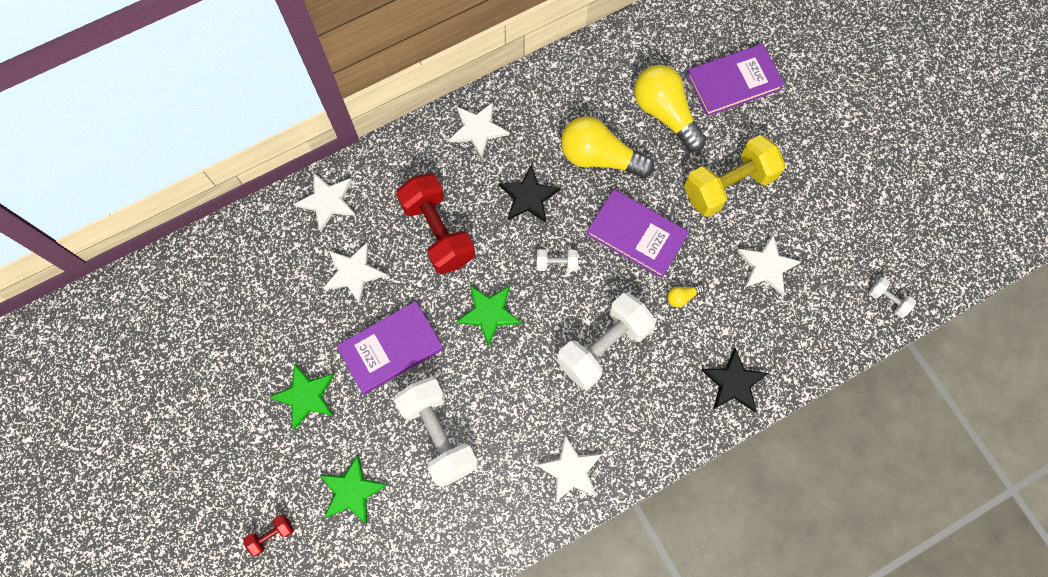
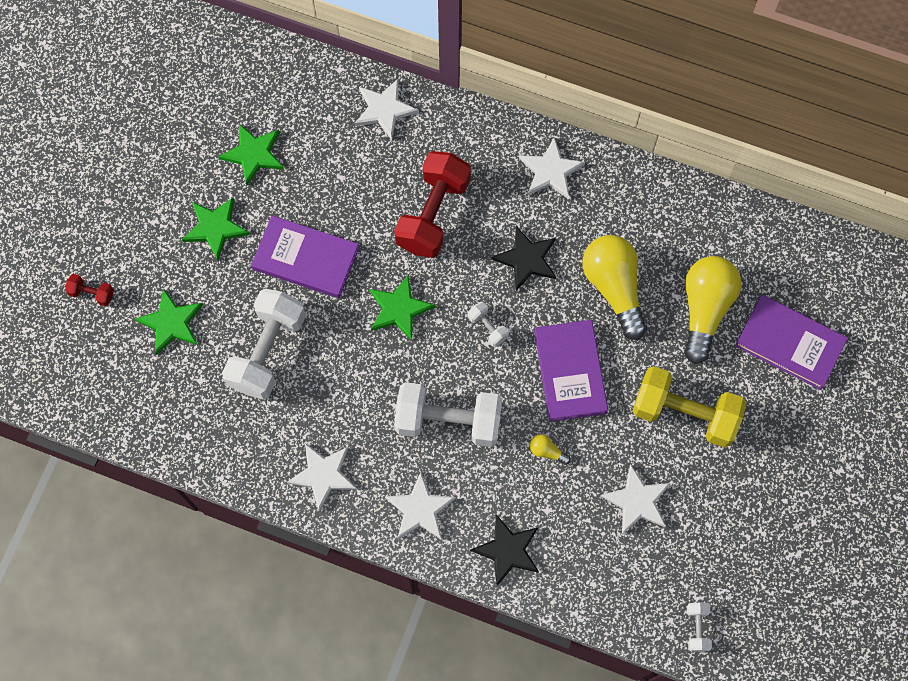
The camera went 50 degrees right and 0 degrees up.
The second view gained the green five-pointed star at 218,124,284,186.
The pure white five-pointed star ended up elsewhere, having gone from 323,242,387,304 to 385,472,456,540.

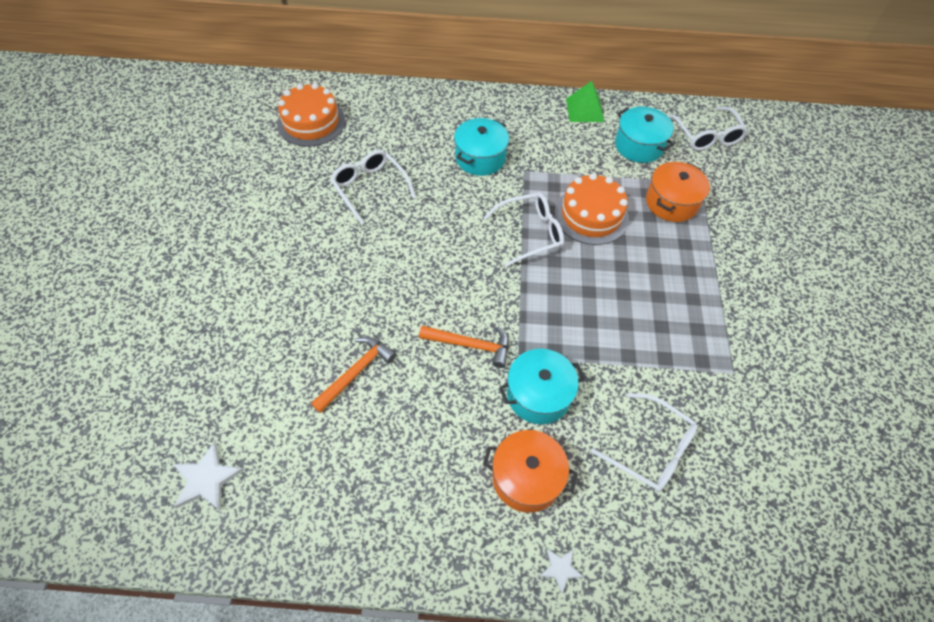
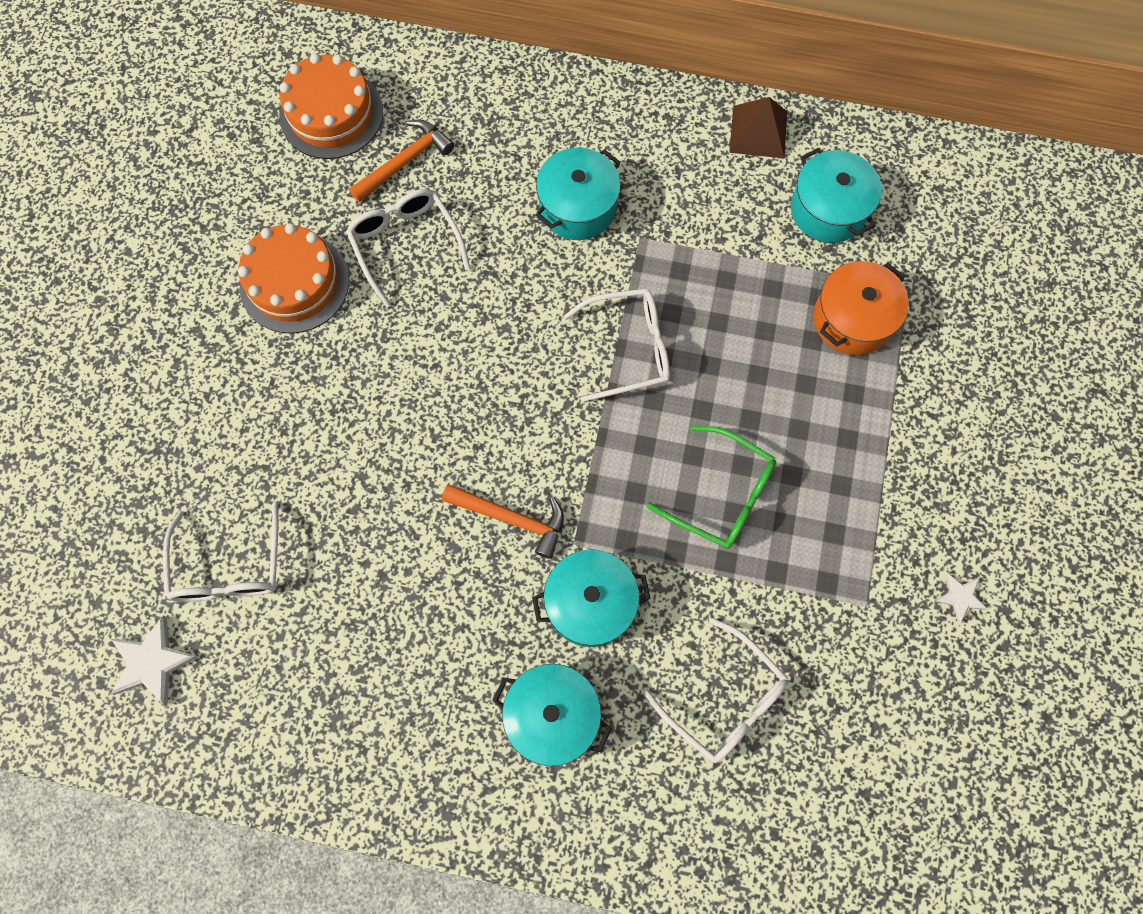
The camera went 10 degrees right and 15 degrees up.
The second view gained the green eyeglasses at 646,426,776,549.
The orange-coloured carpenter's hammer ended up elsewhere, having gone from 311,337,396,413 to 349,120,454,203.
The pure white five-pointed star ended up elsewhere, having gone from 540,549,584,594 to 935,573,987,624.
The orange-coloured cake ended up elsewhere, having gone from 554,173,629,245 to 238,223,349,334.
The pure white eyeglasses ended up elsewhere, having gone from 668,107,748,150 to 163,502,279,602.
What was the orange-coloured cooking pot at 483,430,578,513 turned into the aqua cooking pot at 492,664,612,766.
What was the green solid pyramid at 566,81,604,122 turned into the dark brown solid pyramid at 729,97,787,158.

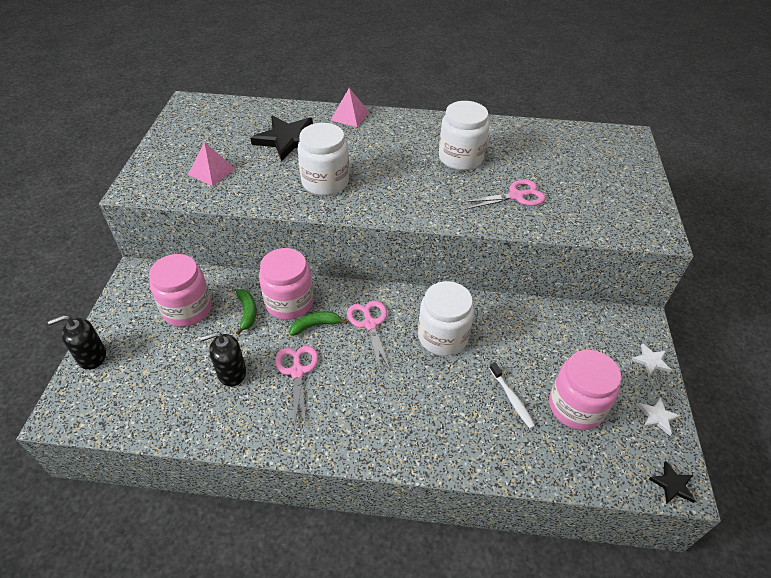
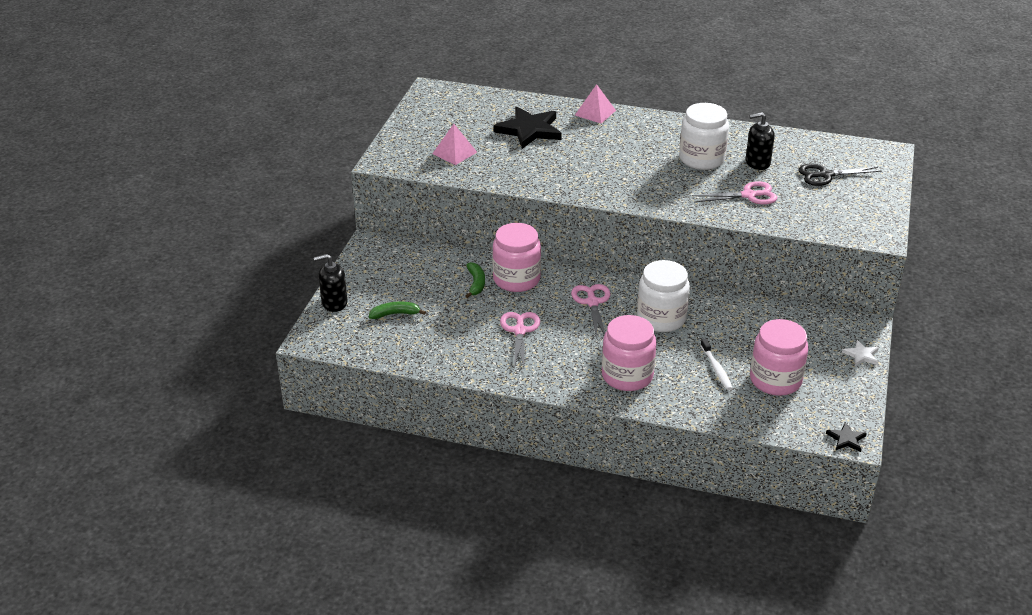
The camera went 10 degrees right and 10 degrees down.
The second view lost the pure white preserve jar at 298,123,349,196.
The second view lost the pure white five-pointed star at 637,397,681,436.
The second view gained the ebony pair of scissors at 798,164,882,186.
The rosy preserve jar ended up elsewhere, having gone from 149,254,212,327 to 602,315,656,391.
The ebony soap pump ended up elsewhere, having gone from 200,332,246,387 to 746,112,775,170.
The green banana ended up elsewhere, having gone from 290,312,348,336 to 369,302,426,319.

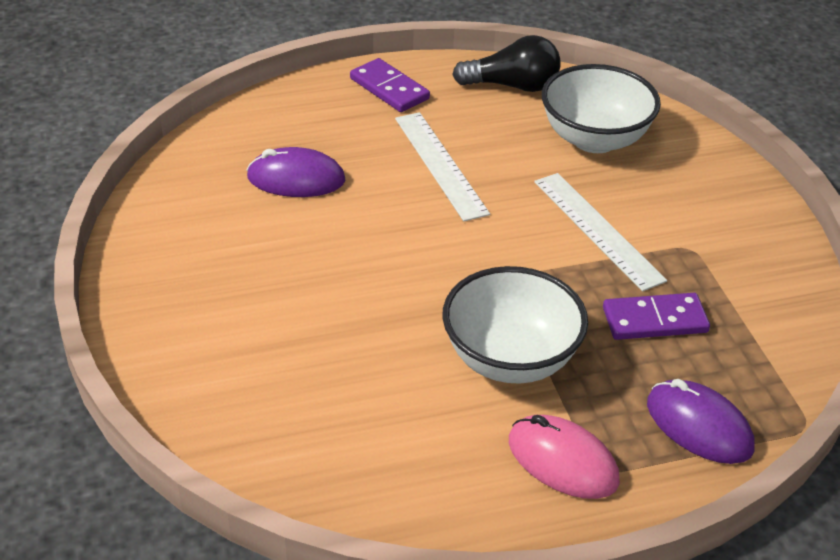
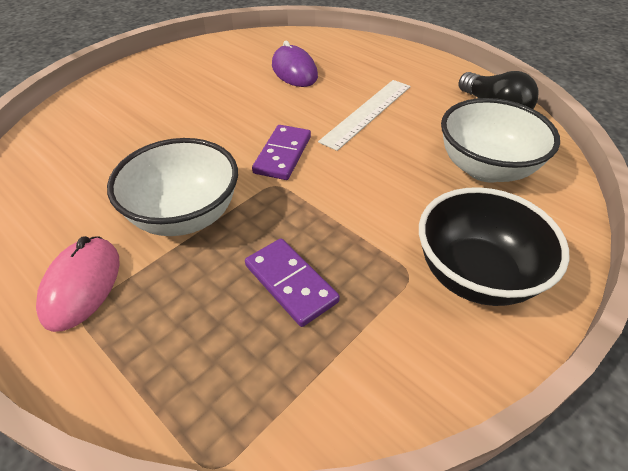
The camera went 60 degrees right and 5 degrees up.
The second view lost the pure white ruler at 534,173,667,291.
The second view lost the violet mouse at 647,379,755,464.
The second view gained the ebony bowl at 419,187,569,306.
The violet domino piece ended up elsewhere, having gone from 350,58,430,112 to 252,125,311,180.

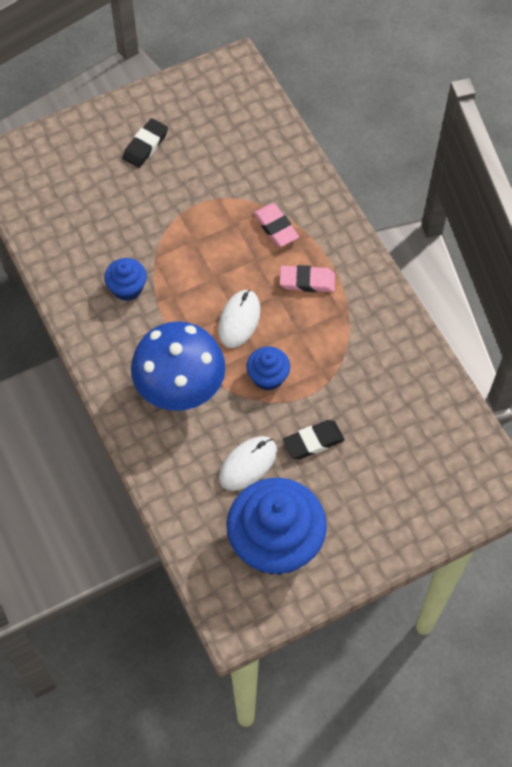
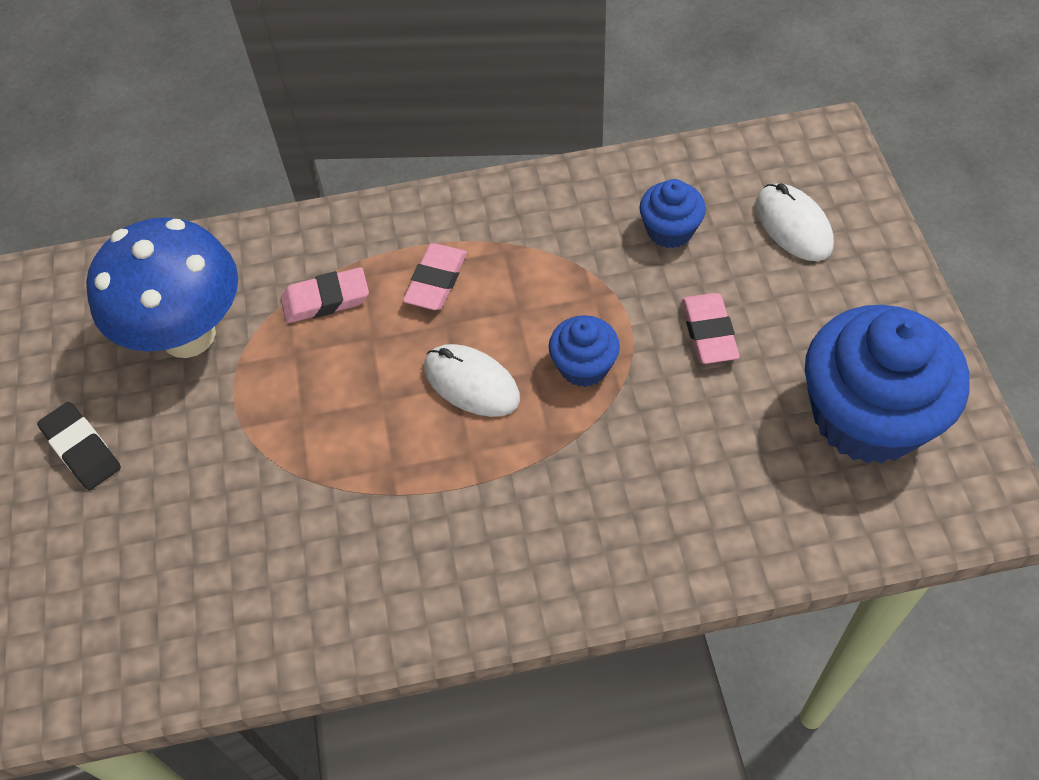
The camera went 70 degrees left and 5 degrees down.
The blue cupcake ended up elsewhere, having gone from 104,258,147,301 to 639,179,706,248.
The blue mushroom ended up elsewhere, having gone from 131,321,226,411 to 86,218,238,358.
The pure white mouse ended up elsewhere, having gone from 219,436,277,491 to 756,183,834,261.
What was the ebony gum eraser at 283,420,345,460 turned into the rosy gum eraser at 682,293,740,364.

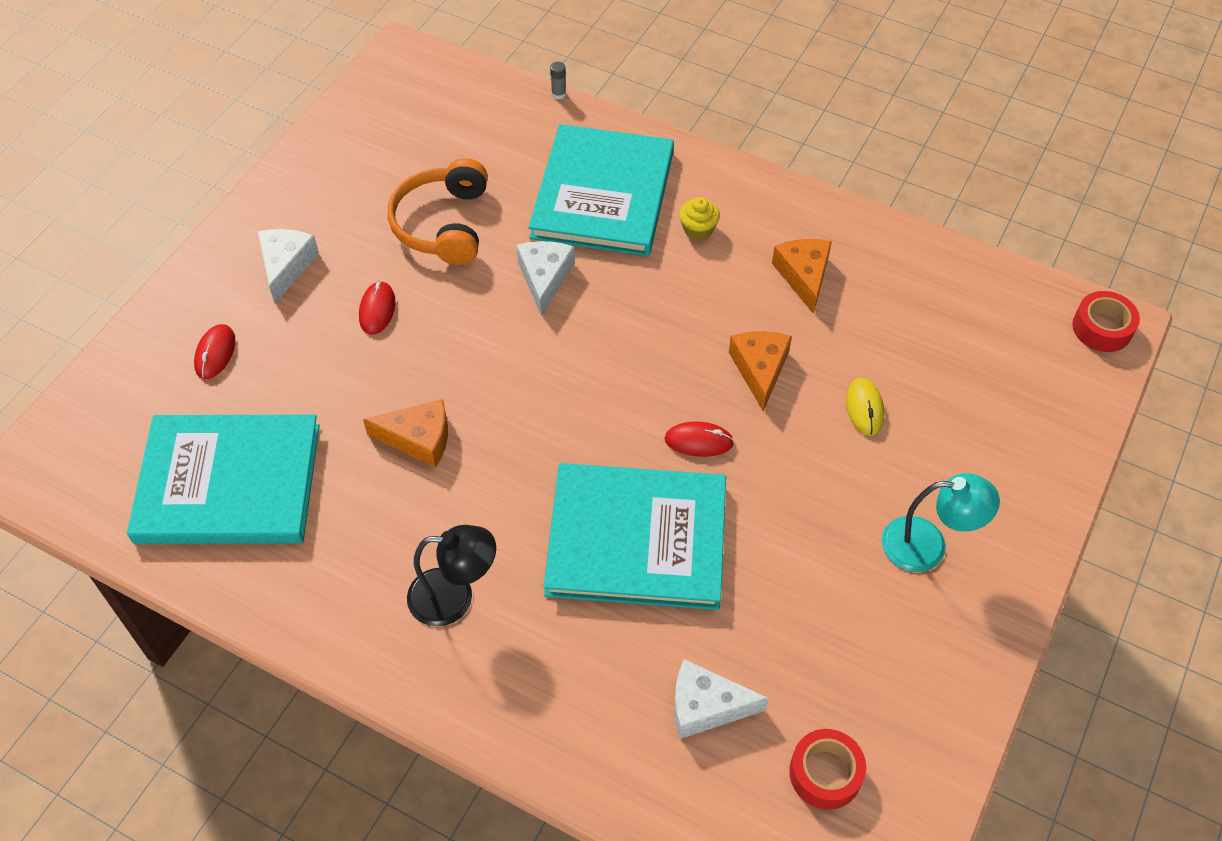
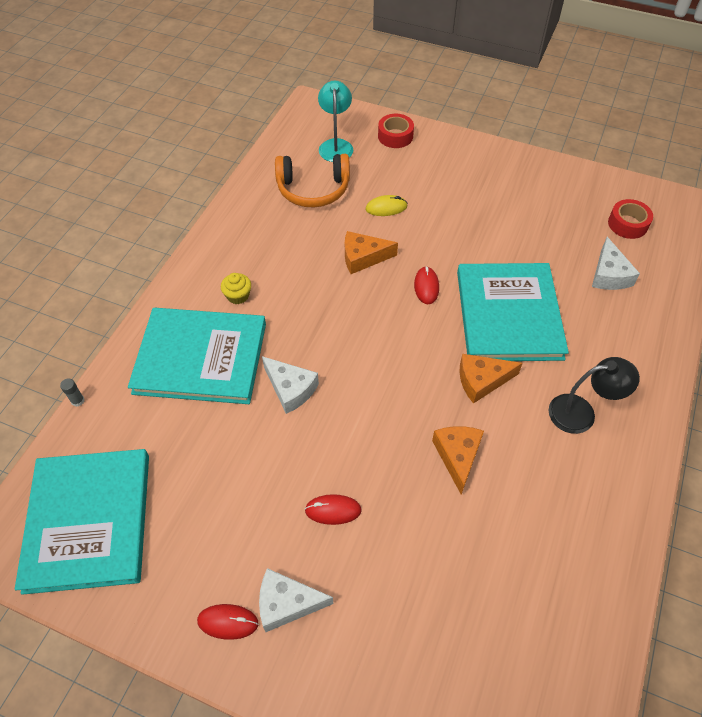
The camera went 95 degrees left and 0 degrees up.
The aqua hardback ended up elsewhere, having gone from 127,415,320,544 to 15,449,149,595.
The red mouse ended up elsewhere, having gone from 194,324,235,379 to 197,604,259,640.
The orange-coloured over-ear headphones ended up elsewhere, having gone from 388,158,488,265 to 275,154,350,208.
The orange-coloured cheese wedge ended up elsewhere, having gone from 772,239,832,314 to 460,354,523,404.
The aqua desk lamp ended up elsewhere, having gone from 882,473,1000,572 to 318,81,353,162.
The red sticky tape ended up elsewhere, having gone from 1072,291,1140,352 to 378,114,414,148.
The ebony desk lamp at 407,525,496,627 ended up facing another way, 90 degrees clockwise from before.
The pure white cheese wedge at 516,241,575,317 ended up facing another way, 135 degrees counterclockwise from before.

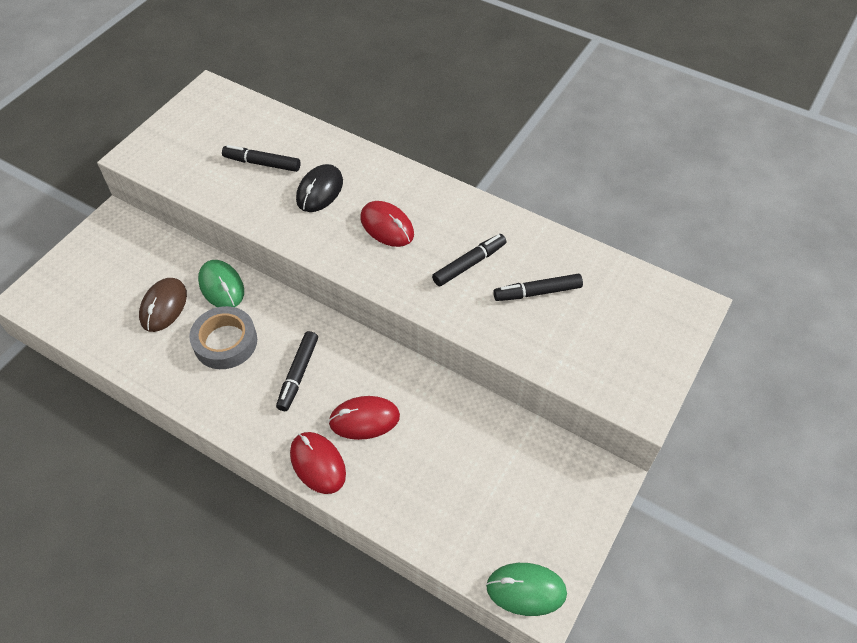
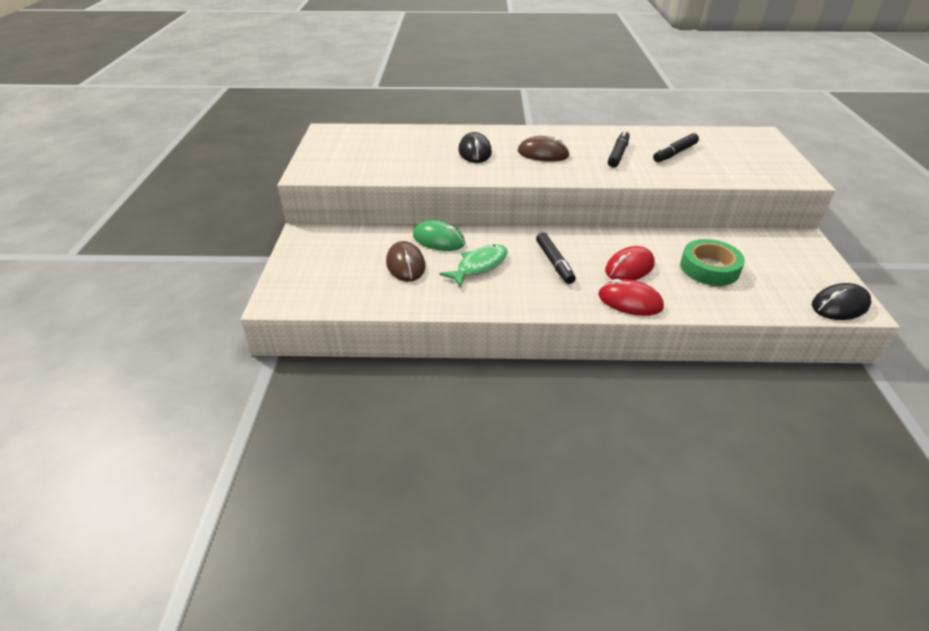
The camera went 30 degrees left and 15 degrees down.
The second view lost the ebony marker at 222,145,301,172.
The second view gained the green sticky tape at 680,239,745,286.
Where the gray sticky tape stood at 189,306,257,369, the green toy fish came to stand at 439,245,508,288.
What was the red mouse at 360,201,414,247 turned into the dark brown mouse at 518,136,570,162.
What was the green mouse at 486,563,567,616 turned into the ebony mouse at 812,283,871,320.

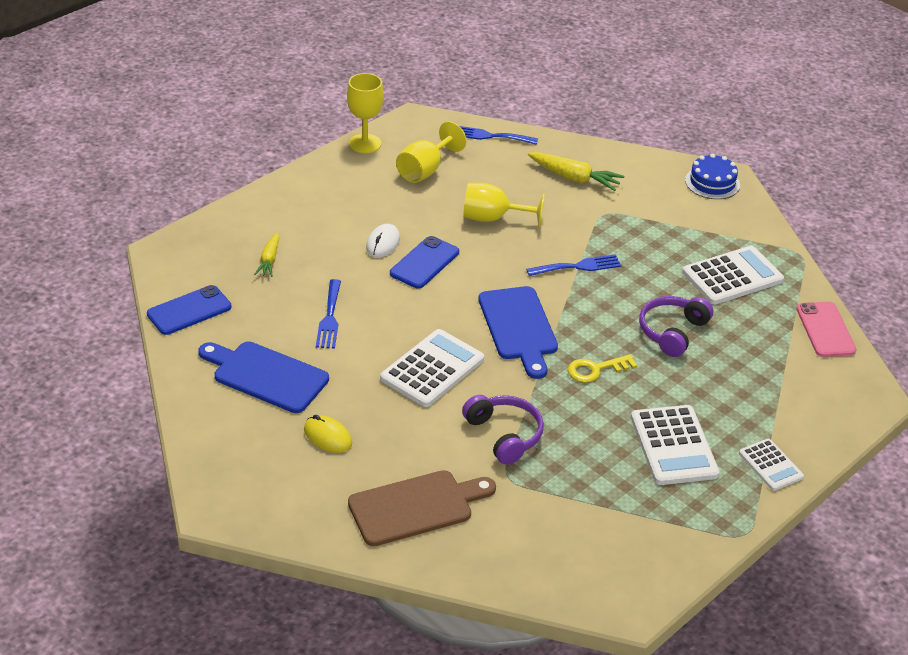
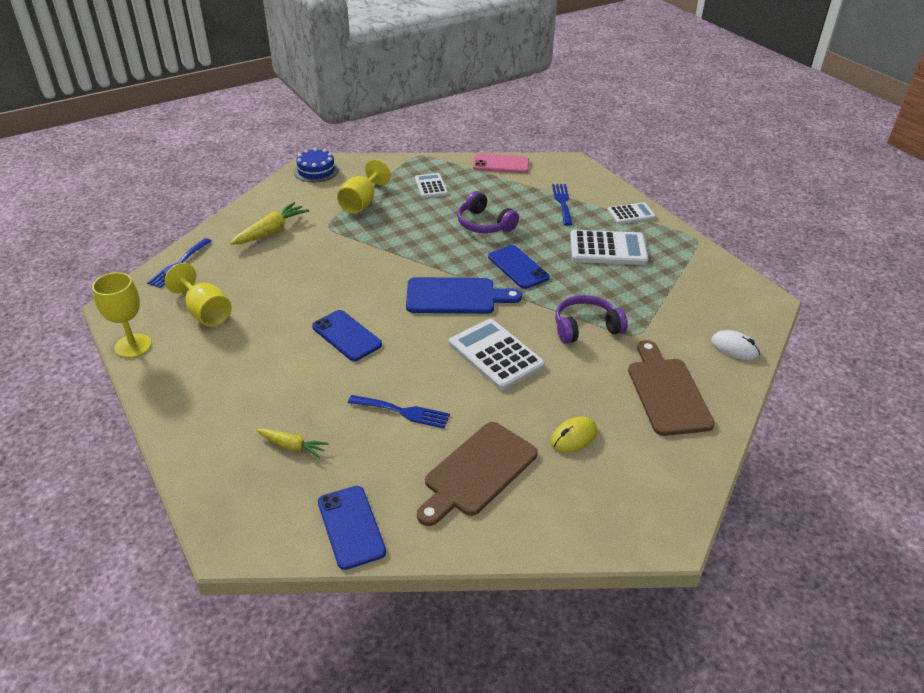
The camera went 75 degrees left and 0 degrees up.
The pure white mouse ended up elsewhere, having gone from 366,224,400,258 to 711,330,760,360.
The golden wine glass ended up elsewhere, having gone from 463,183,545,228 to 337,160,391,214.
The blue table fork ended up elsewhere, having gone from 526,254,621,276 to 552,184,573,226.
Where the golden door key stood at 568,354,637,383, the blue phone came to stand at 488,245,550,289.
What was the blue bread board at 198,341,329,413 turned into the dark brown bread board at 417,422,538,526.
The size of the pure white adding machine at 682,246,784,305 changed by a factor of 0.59.

